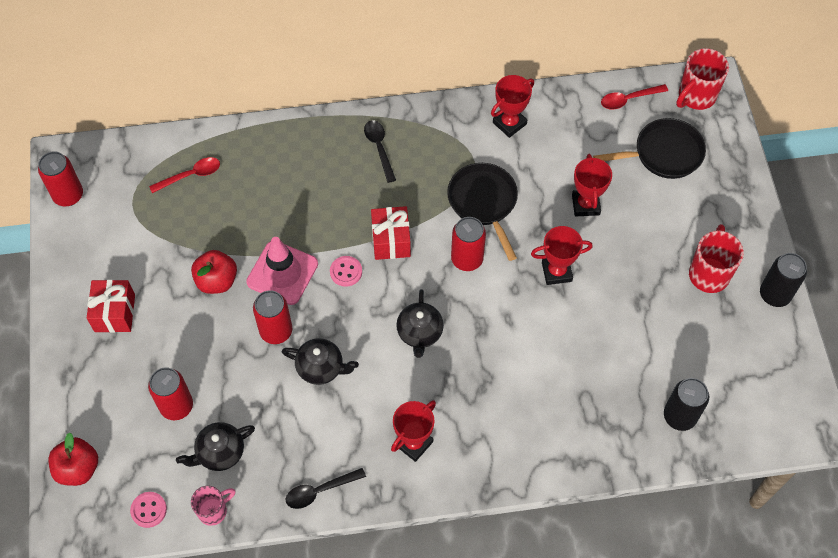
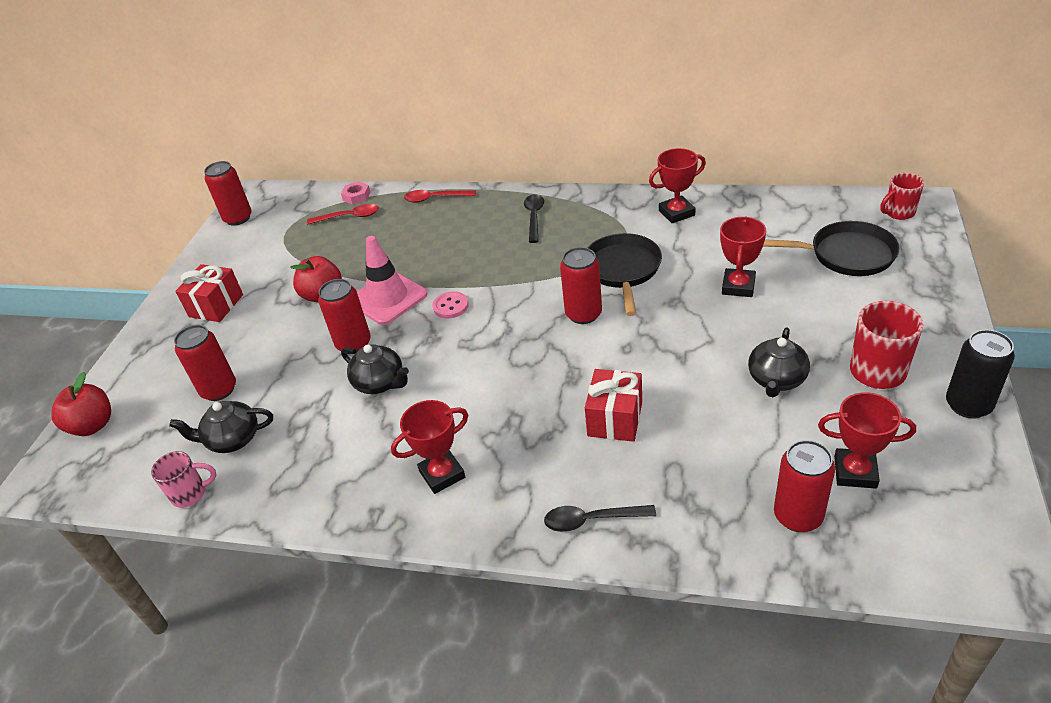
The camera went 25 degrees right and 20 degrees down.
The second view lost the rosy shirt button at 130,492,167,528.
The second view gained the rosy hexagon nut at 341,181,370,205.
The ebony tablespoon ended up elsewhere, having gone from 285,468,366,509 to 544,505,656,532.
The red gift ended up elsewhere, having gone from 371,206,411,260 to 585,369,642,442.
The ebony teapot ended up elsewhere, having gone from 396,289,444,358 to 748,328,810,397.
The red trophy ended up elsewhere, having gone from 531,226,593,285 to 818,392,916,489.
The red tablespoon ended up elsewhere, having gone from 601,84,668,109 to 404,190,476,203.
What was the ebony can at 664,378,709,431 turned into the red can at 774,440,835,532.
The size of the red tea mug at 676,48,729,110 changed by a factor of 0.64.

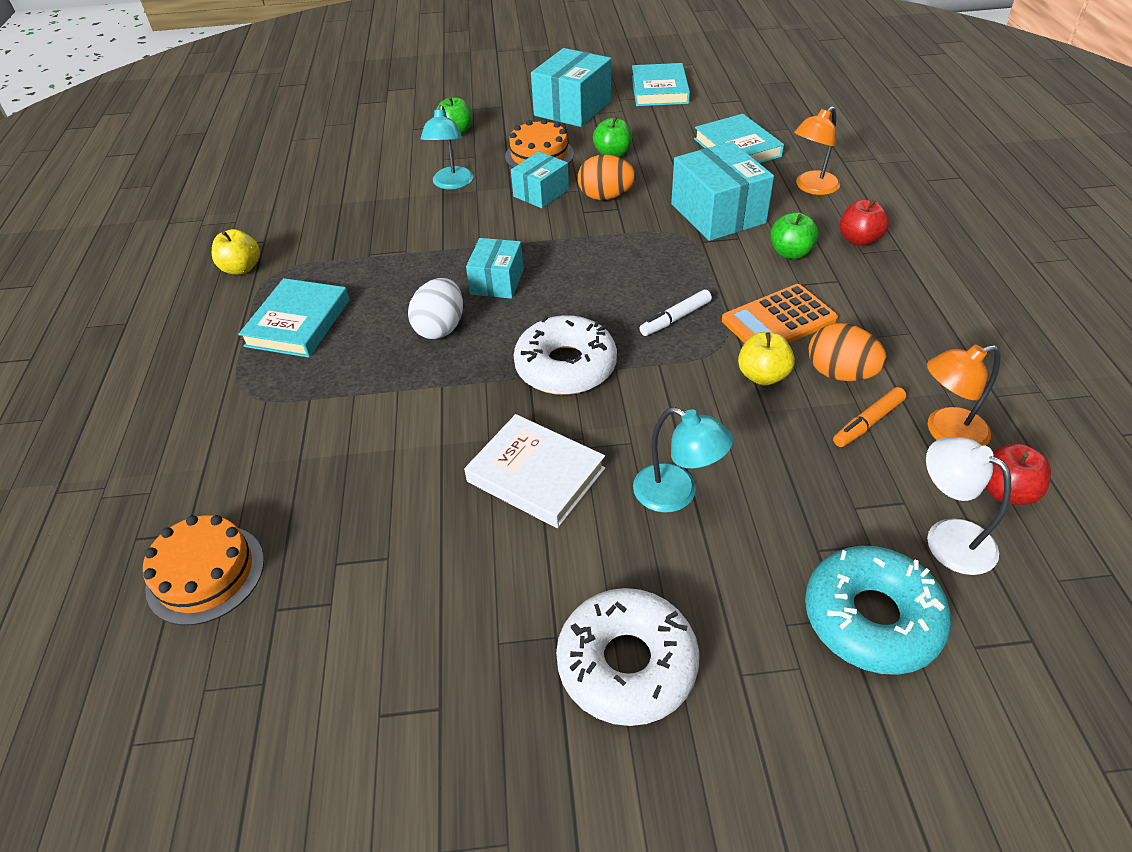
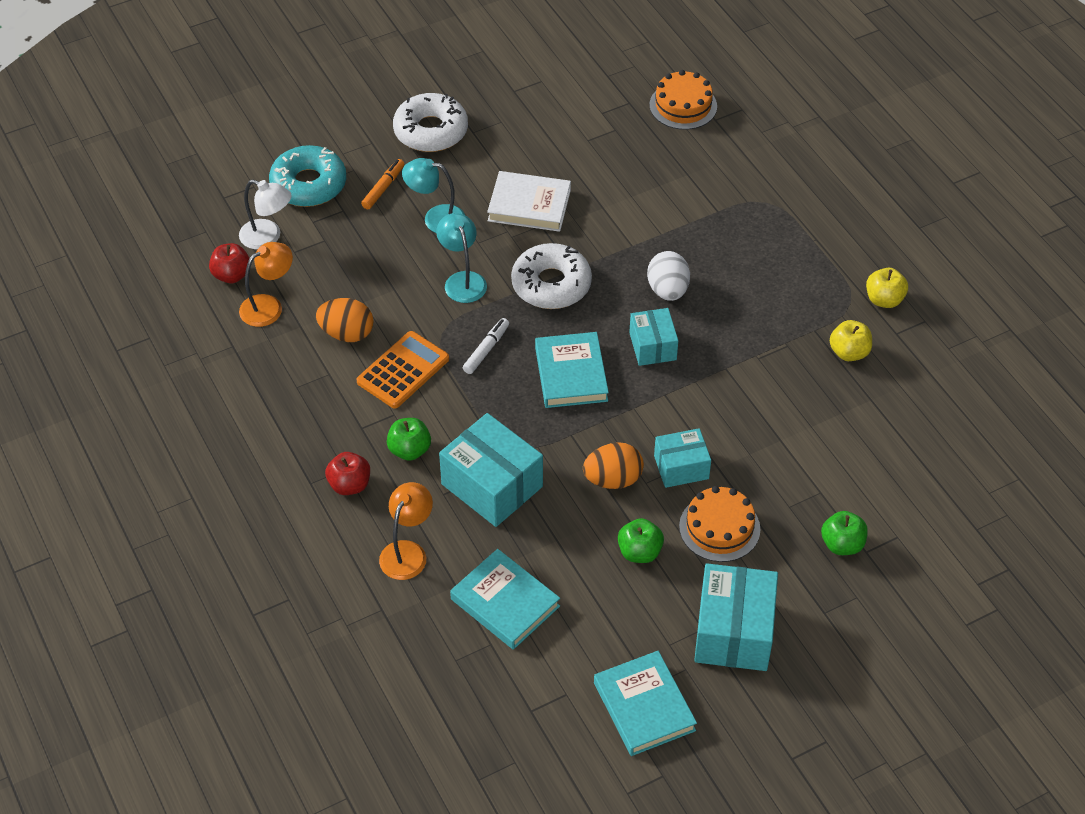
The camera went 155 degrees right and 5 degrees up.
The aqua hardback ended up elsewhere, having gone from 238,278,350,357 to 535,332,609,408.
The aqua desk lamp ended up elsewhere, having gone from 421,105,474,190 to 436,213,487,303.
The golden toy apple ended up elsewhere, having gone from 738,332,795,385 to 830,320,872,361.
The orange-coloured marker ended up elsewhere, having gone from 833,387,906,447 to 361,159,404,209.
The aqua parcel at 511,152,569,208 ended up facing another way, 60 degrees clockwise from before.

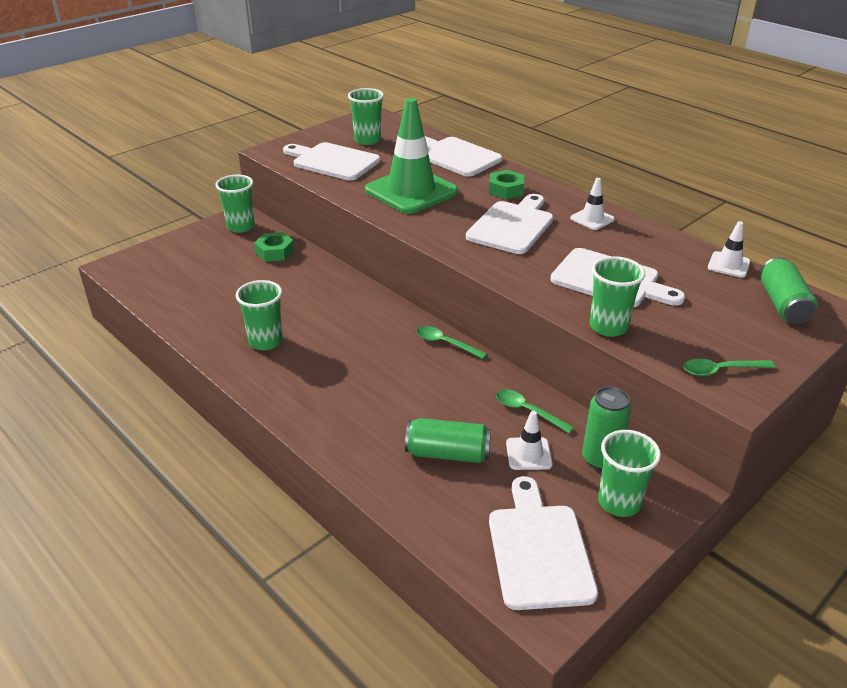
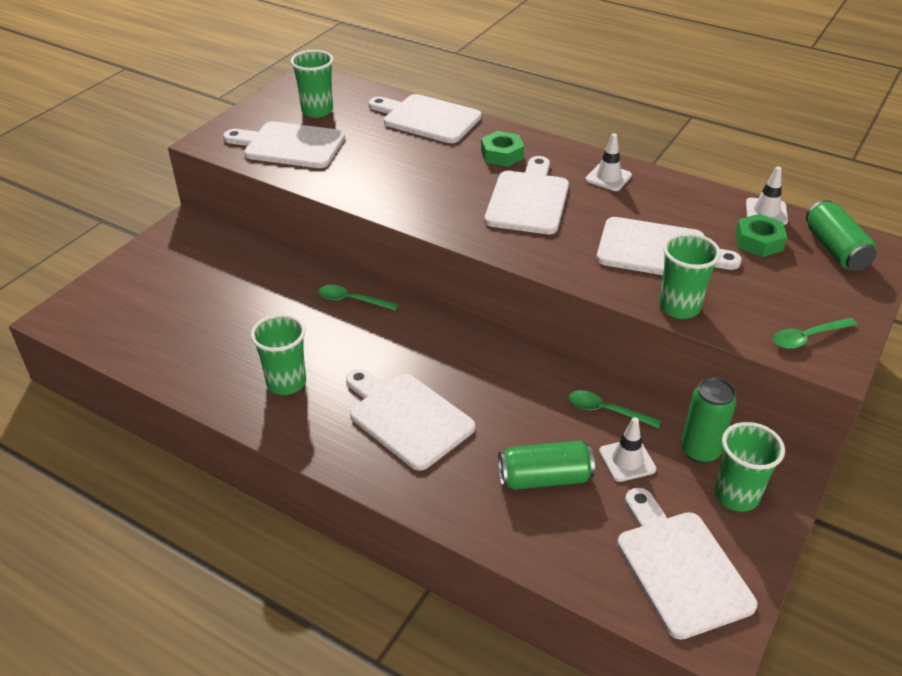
The camera went 15 degrees left and 5 degrees up.
The second view lost the green tumbler at 215,175,255,233.
The second view lost the green safety cone at 365,98,458,214.
The second view gained the pure white bread board at 346,368,475,471.
The green hexagon nut ended up elsewhere, having gone from 254,232,294,262 to 735,214,787,257.
The green tablespoon ended up elsewhere, having gone from 416,326,487,359 to 318,285,398,311.

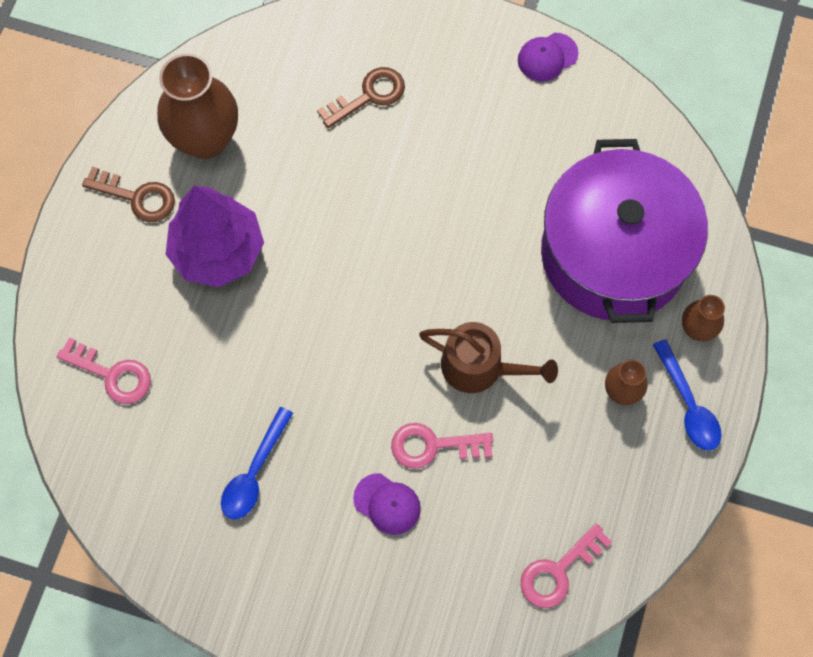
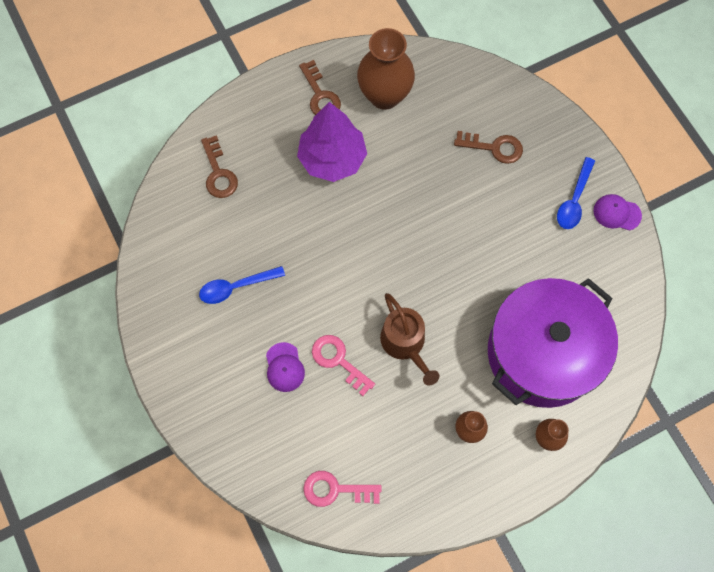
The camera went 45 degrees right and 0 degrees up.
The blue tablespoon ended up elsewhere, having gone from 653,339,722,450 to 557,157,595,229.
What was the rosy door key at 57,337,151,404 turned into the dark brown door key at 201,135,238,198.

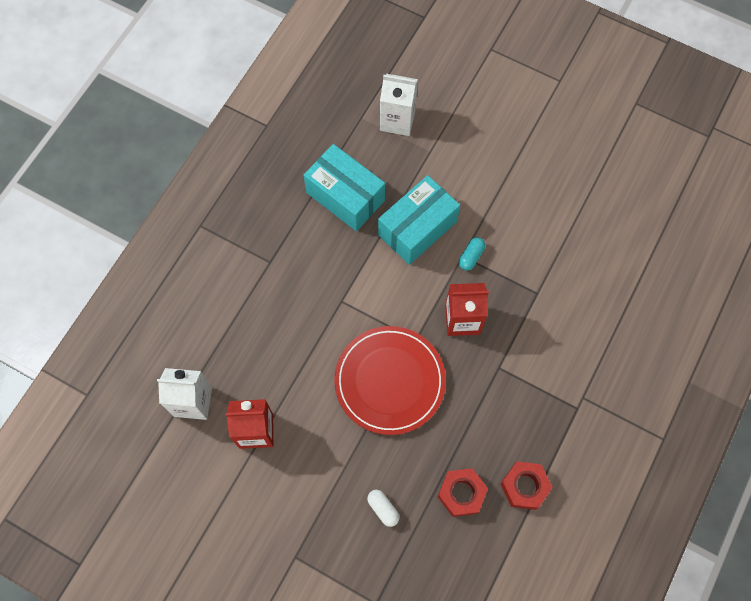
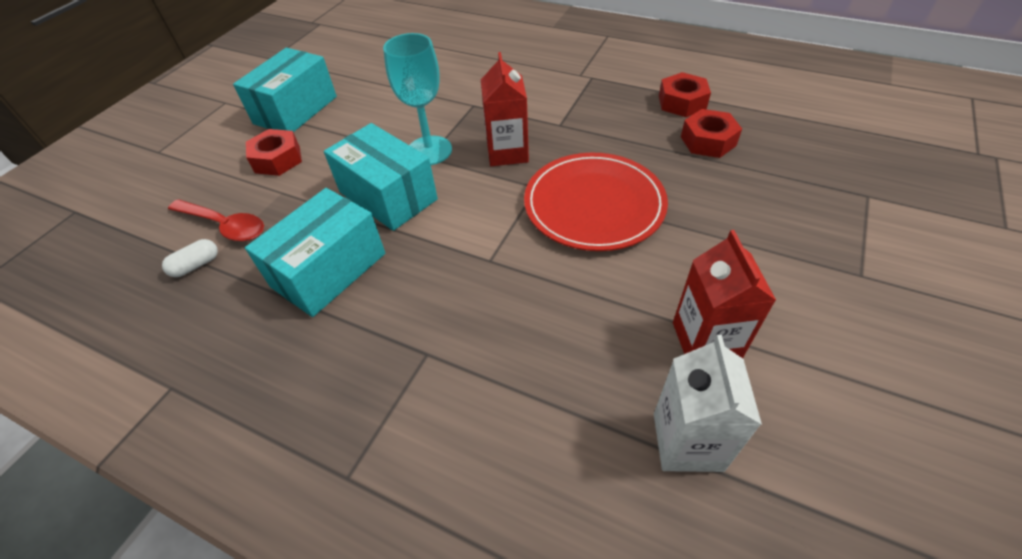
The camera went 90 degrees left and 20 degrees down.
The second view gained the aqua parcel at 233,48,337,132.
The second view gained the red hexagon nut at 246,129,302,176.
The pure white capsule ended up elsewhere, having gone from 367,490,399,527 to 162,239,218,277.
Where the pure white juice carton stood at 380,74,418,136, the red tablespoon came to stand at 168,199,264,241.
Where the aqua capsule stood at 459,237,485,270, the aqua wine glass came to stand at 383,33,452,165.

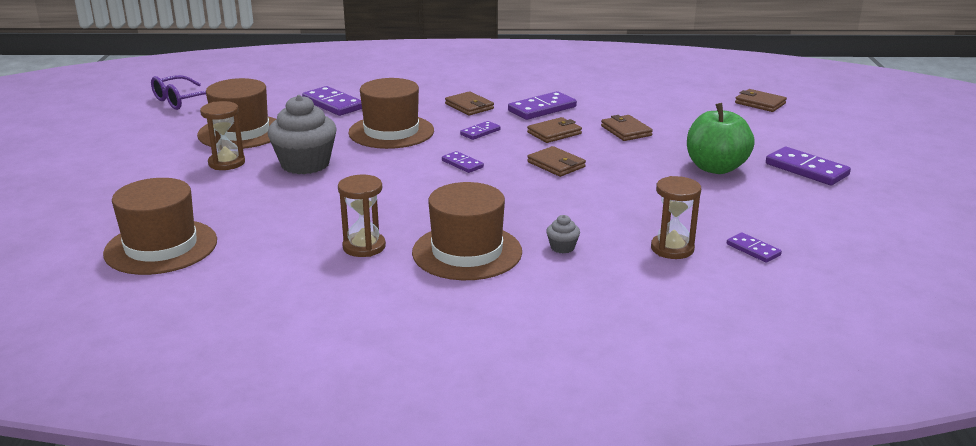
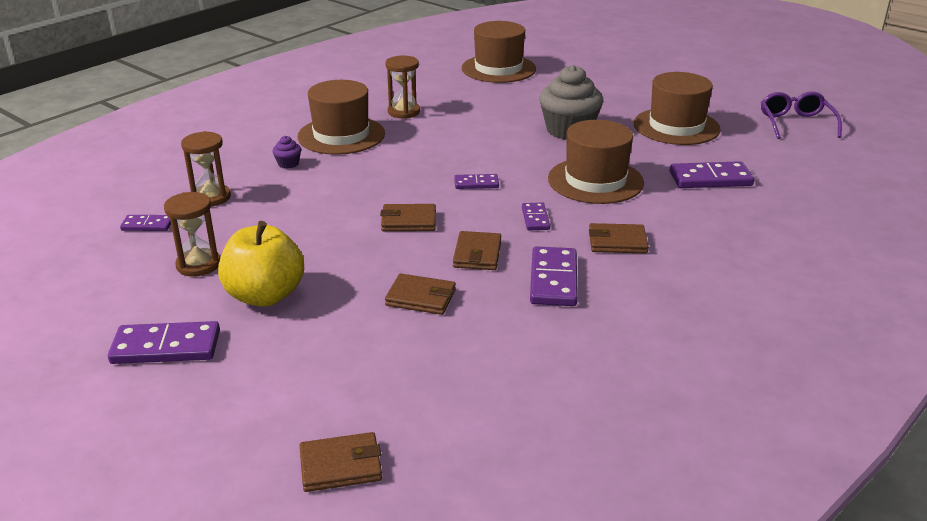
The camera went 130 degrees right and 5 degrees up.
The dark brown sand timer ended up elsewhere, having gone from 200,101,245,170 to 164,192,220,277.
What was the gray cupcake at 546,215,580,253 turned into the violet cupcake at 272,136,301,169.
What was the green toy apple at 687,103,755,174 turned into the golden toy apple at 218,221,304,307.

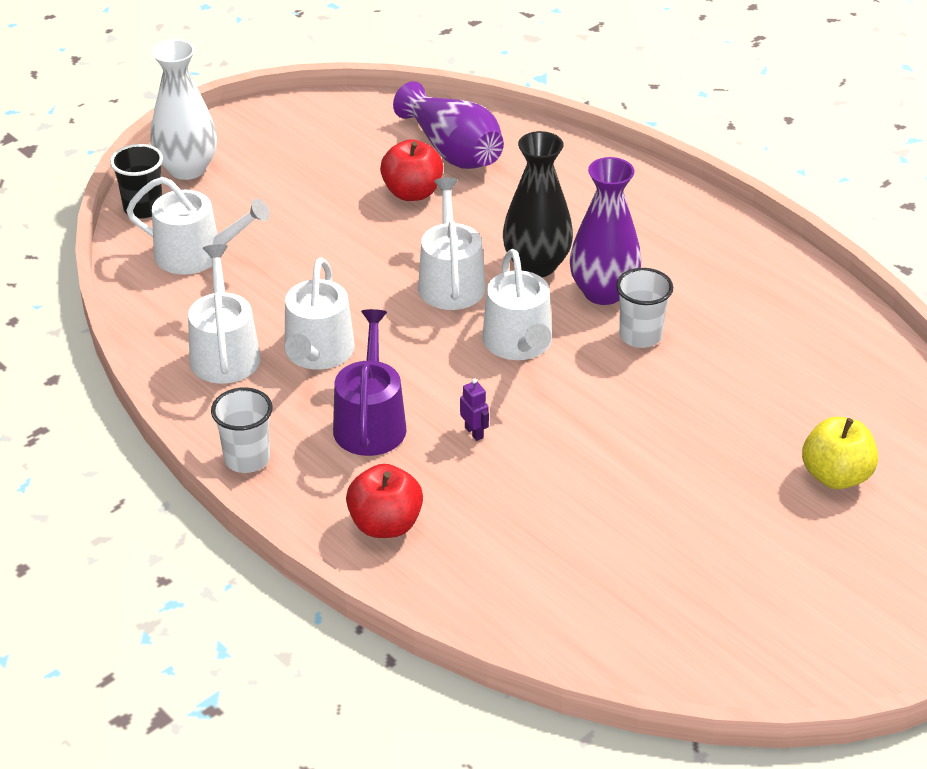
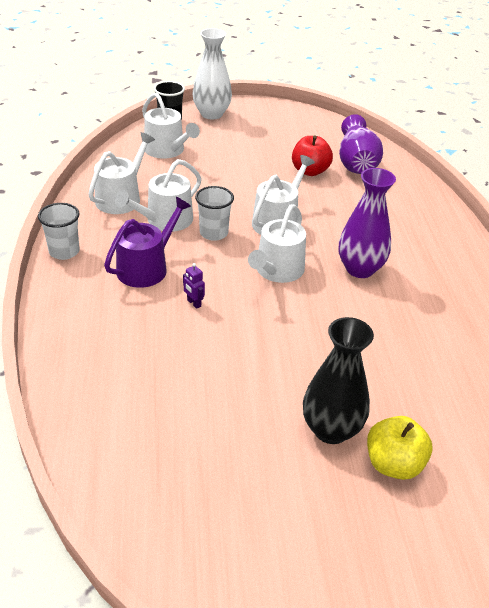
The camera went 35 degrees right and 0 degrees up.
The second view lost the red toy apple at 346,464,423,538.
The ebony vase ended up elsewhere, having gone from 503,131,573,277 to 303,317,374,444.
The pure white tumbler ended up elsewhere, having gone from 616,268,673,348 to 195,186,234,241.
The violet robot figure at 460,378,489,441 ended up facing another way, 135 degrees clockwise from before.

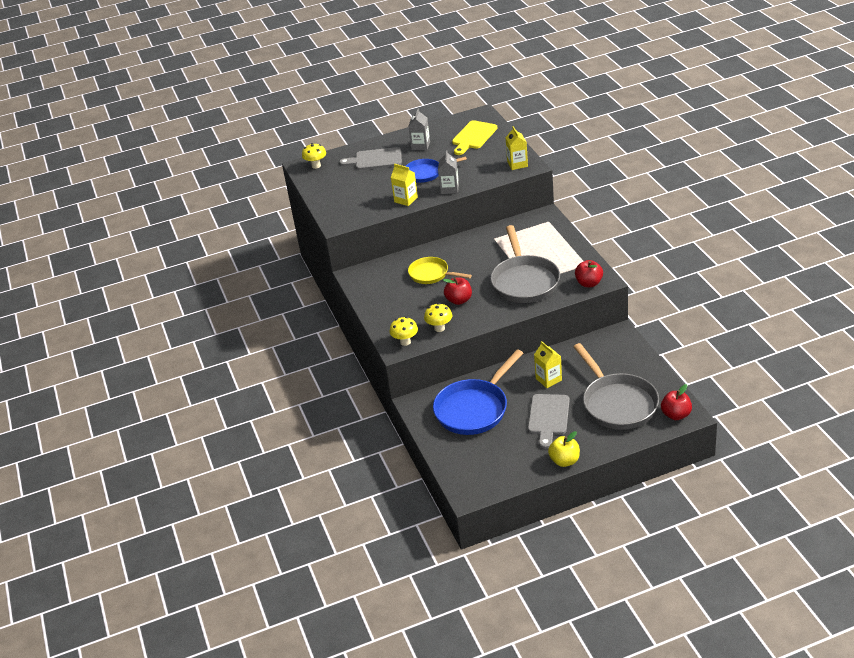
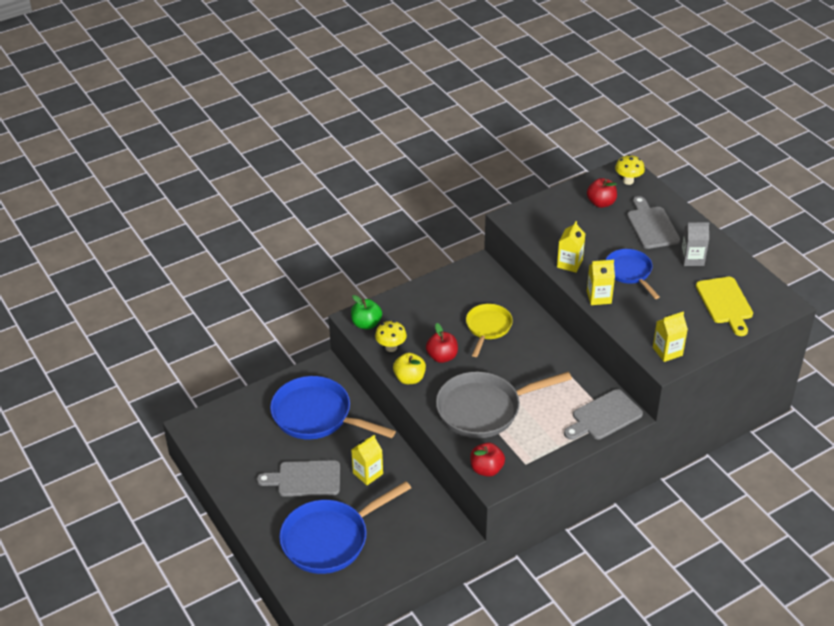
The camera went 75 degrees right and 5 degrees up.
The second view gained the gray bread board at 564,389,643,440.
The golden toy apple ended up elsewhere, having gone from 548,431,580,467 to 393,353,426,384.
The red toy apple ended up elsewhere, having gone from 661,384,692,420 to 587,178,617,208.
Where the golden mushroom stood at 389,317,418,346, the green toy apple came to stand at 351,295,382,330.
What was the gray juice carton at 438,150,459,194 turned into the golden juice carton at 587,260,615,305.
What was the gray frying pan at 573,343,659,430 turned into the blue frying pan at 279,481,411,574.
The golden bread board at 452,120,497,155 ended up facing another way, 120 degrees counterclockwise from before.

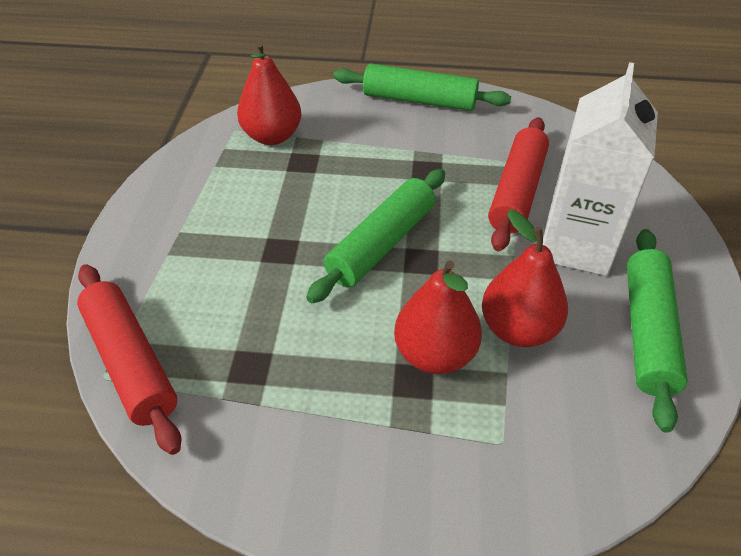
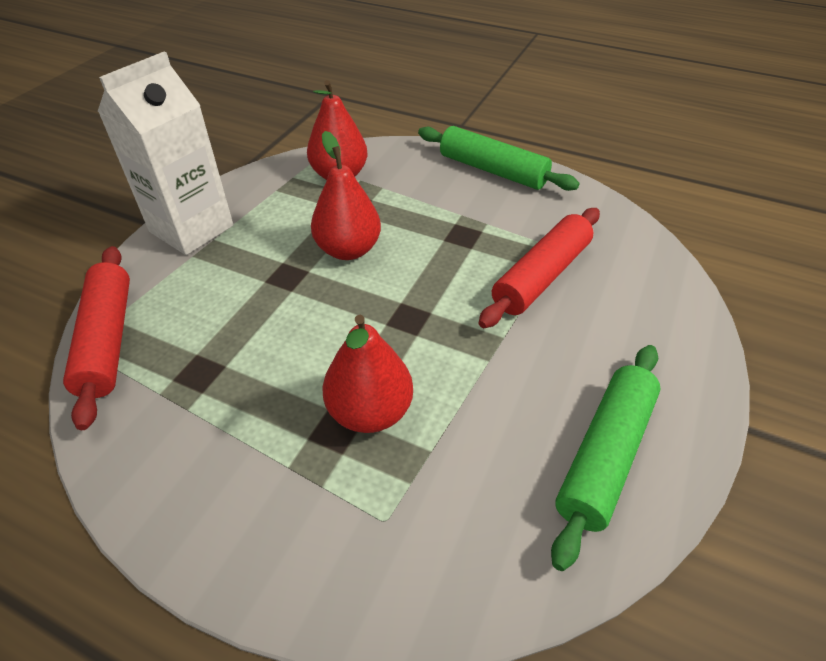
The camera went 20 degrees right and 0 degrees up.
The second view lost the green rolling pin at 306,169,445,303.
The red toy pear ended up elsewhere, having gone from 482,209,568,347 to 311,131,381,260.
The pure white juice carton ended up elsewhere, having gone from 543,62,658,276 to 98,52,233,255.

